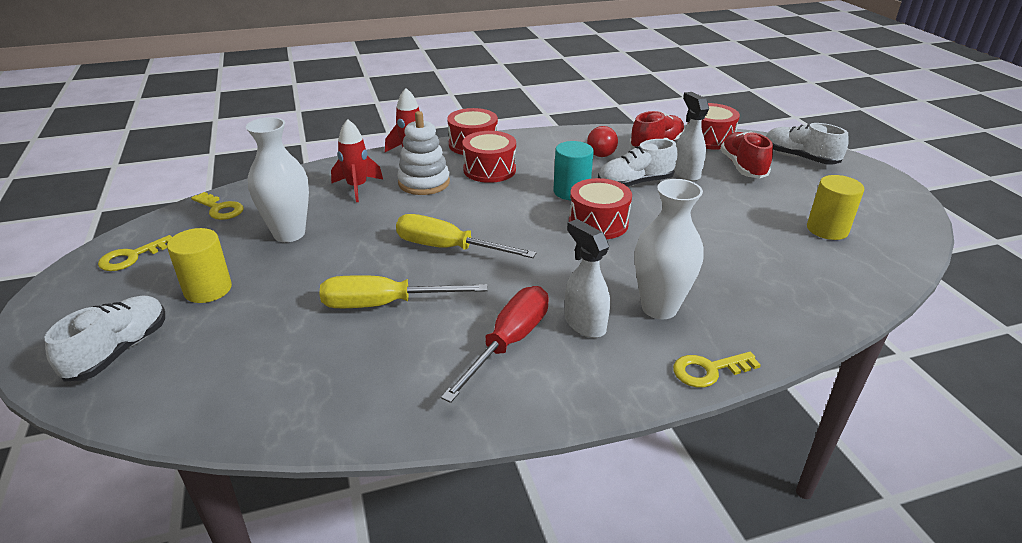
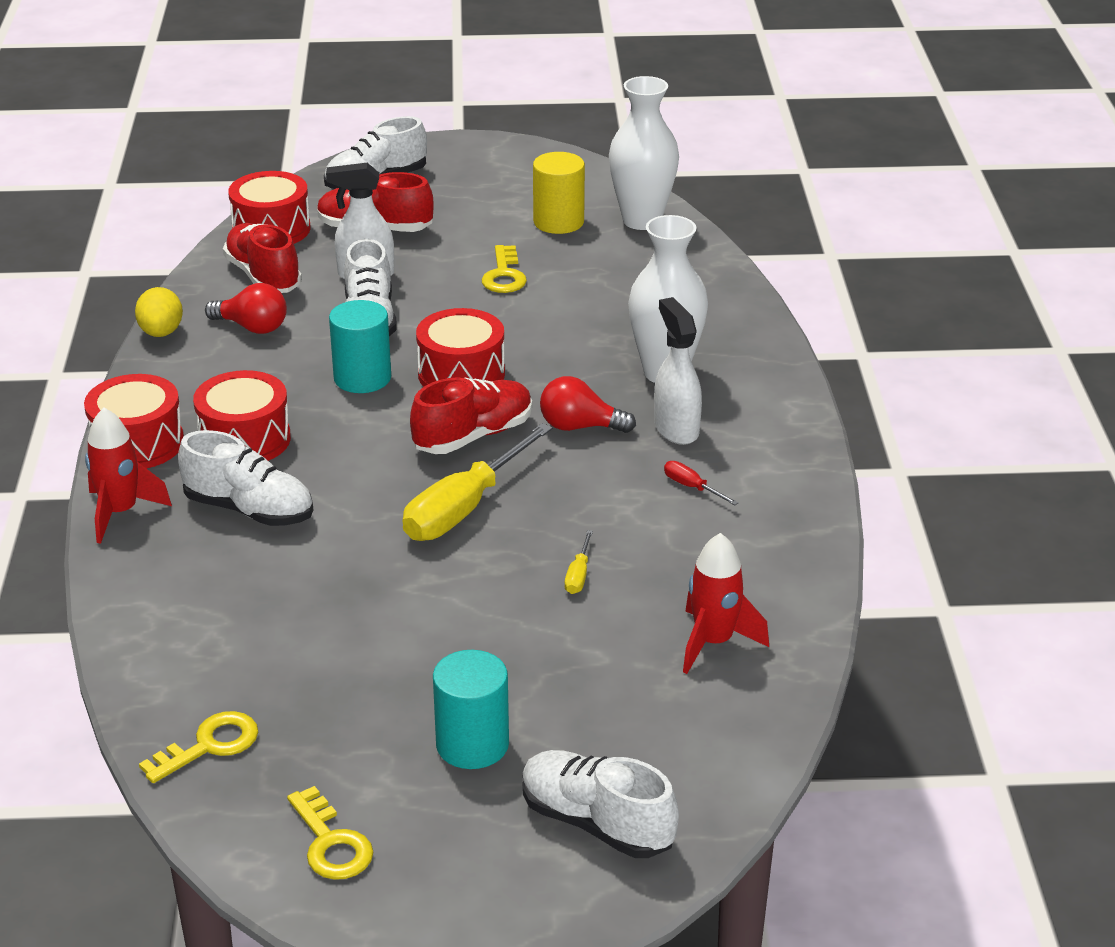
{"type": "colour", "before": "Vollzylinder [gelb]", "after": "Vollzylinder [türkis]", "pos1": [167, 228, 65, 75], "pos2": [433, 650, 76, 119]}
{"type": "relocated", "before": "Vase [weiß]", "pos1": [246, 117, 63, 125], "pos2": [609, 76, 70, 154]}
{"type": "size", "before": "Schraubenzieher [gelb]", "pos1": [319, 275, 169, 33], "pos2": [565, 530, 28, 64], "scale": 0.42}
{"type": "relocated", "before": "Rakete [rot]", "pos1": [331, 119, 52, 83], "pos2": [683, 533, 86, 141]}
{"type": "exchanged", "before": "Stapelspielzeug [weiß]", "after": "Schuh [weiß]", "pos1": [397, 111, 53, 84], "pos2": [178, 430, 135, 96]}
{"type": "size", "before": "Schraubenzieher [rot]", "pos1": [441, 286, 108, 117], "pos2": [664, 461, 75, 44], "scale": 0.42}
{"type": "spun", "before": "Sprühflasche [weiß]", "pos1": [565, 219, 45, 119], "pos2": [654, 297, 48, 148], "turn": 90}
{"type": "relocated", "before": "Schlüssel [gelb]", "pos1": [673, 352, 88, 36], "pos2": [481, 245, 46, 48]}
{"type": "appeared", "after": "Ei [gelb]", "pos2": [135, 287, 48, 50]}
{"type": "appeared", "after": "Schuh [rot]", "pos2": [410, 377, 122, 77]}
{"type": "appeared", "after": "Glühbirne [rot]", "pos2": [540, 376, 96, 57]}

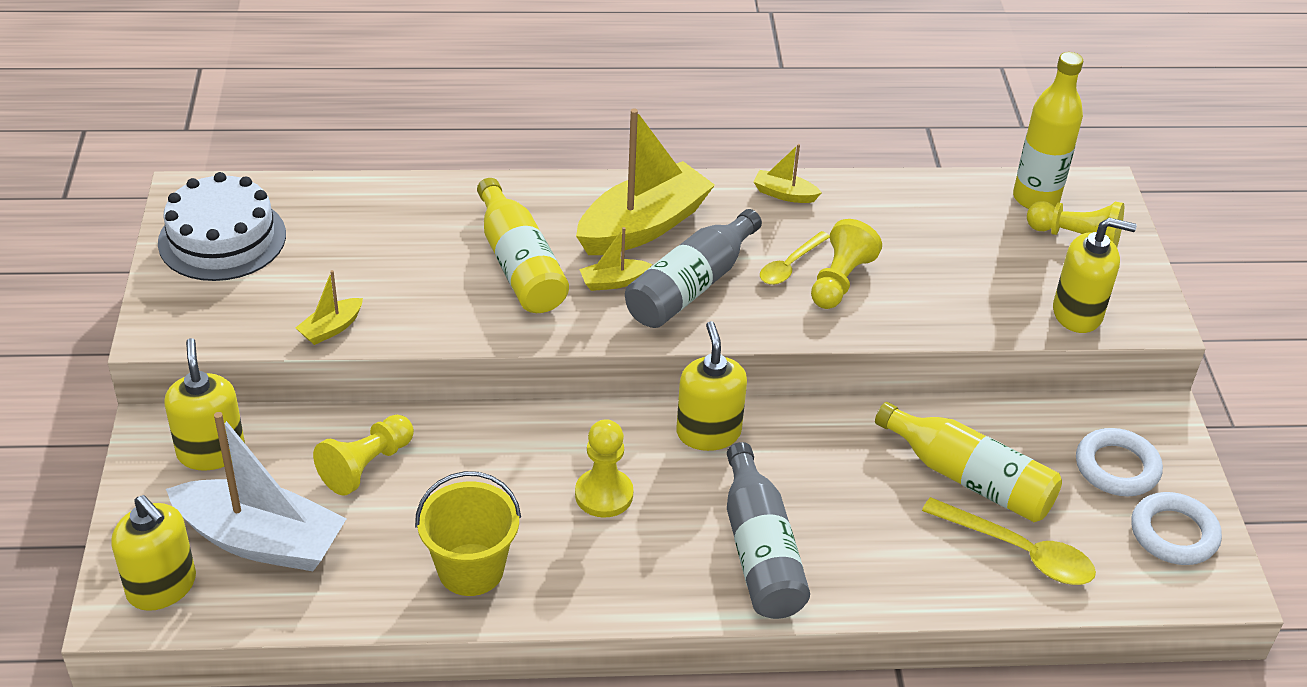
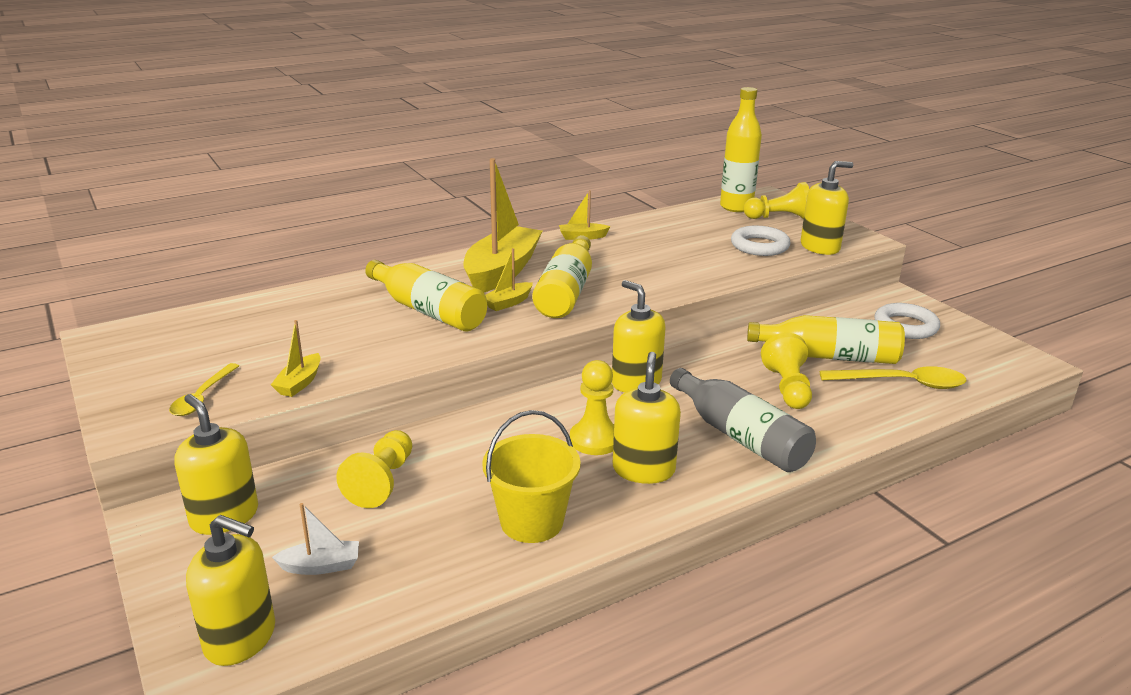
{"type": "missing", "before": "Kuchen [weiß]", "pos1": [158, 172, 128, 109]}
{"type": "size", "before": "Boot [weiß]", "pos1": [166, 412, 181, 159], "pos2": [272, 503, 87, 72], "scale": 0.44}
{"type": "colour", "before": "Flasche [grau]", "after": "Flasche [gelb]", "pos1": [625, 209, 137, 119], "pos2": [532, 235, 60, 83]}
{"type": "relocated", "before": "Löffel [gelb]", "pos1": [760, 231, 70, 54], "pos2": [169, 363, 70, 53]}
{"type": "relocated", "before": "Bauer [gelb]", "pos1": [811, 219, 71, 90], "pos2": [761, 333, 51, 76]}
{"type": "relocated", "before": "Ring [weiß]", "pos1": [1131, 492, 91, 73], "pos2": [731, 226, 60, 30]}
{"type": "appeared", "after": "Seifenspender [gelb]", "pos2": [613, 352, 68, 132]}

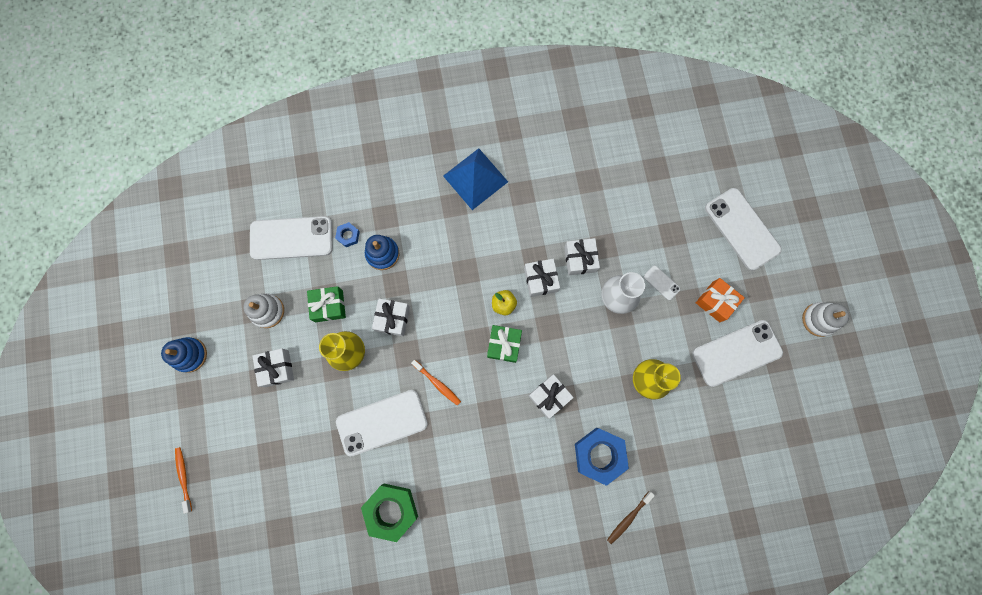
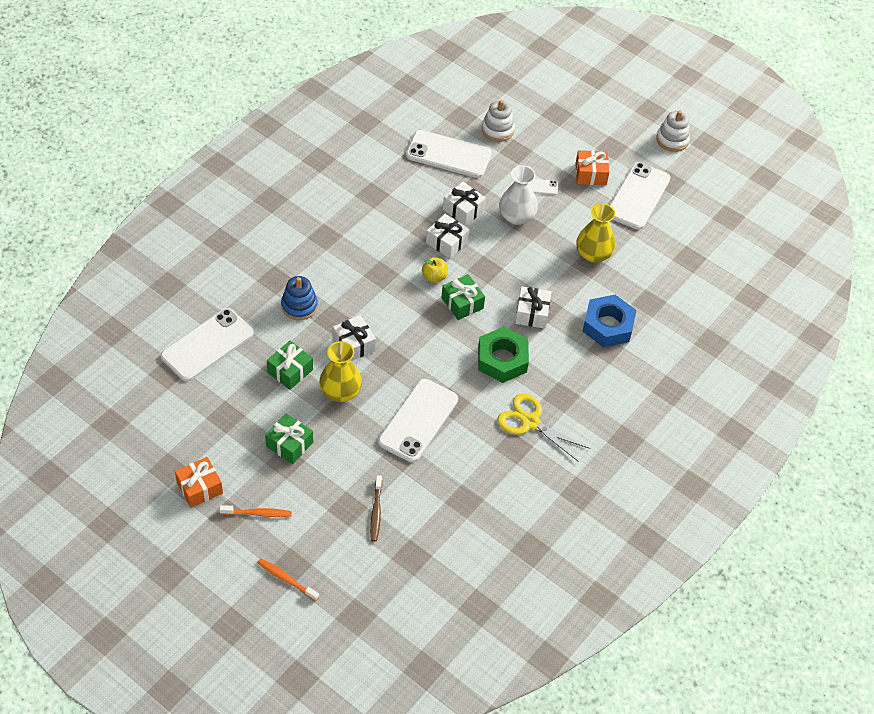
{"type": "exchanged", "before": "Stapelspielzeug [blau]", "after": "Geschenk [orange]", "pos1": [161, 337, 46, 36], "pos2": [175, 457, 48, 51]}
{"type": "relocated", "before": "Stapelspielzeug [weiß]", "pos1": [243, 293, 41, 35], "pos2": [482, 100, 33, 42]}
{"type": "colour", "before": "Geschenk [weiß]", "after": "Geschenk [grün]", "pos1": [252, 348, 42, 39], "pos2": [265, 413, 48, 51]}
{"type": "missing", "before": "Sechskantmutter [blau]", "pos1": [335, 222, 25, 25]}
{"type": "relocated", "before": "Sechskantmutter [grün]", "pos1": [361, 483, 57, 59], "pos2": [478, 327, 51, 56]}
{"type": "relocated", "before": "Zahnbürste [orange]", "pos1": [411, 360, 50, 46], "pos2": [220, 505, 72, 12]}
{"type": "missing", "before": "Pyramide [blau]", "pos1": [443, 148, 65, 62]}
{"type": "relocated", "before": "Zahnbürste [braun]", "pos1": [607, 491, 48, 53], "pos2": [370, 475, 12, 67]}
{"type": "relocated", "before": "Handy [weiß]", "pos1": [705, 188, 77, 82], "pos2": [406, 130, 86, 48]}
{"type": "appeared", "after": "Schere [gelb]", "pos2": [497, 393, 94, 69]}

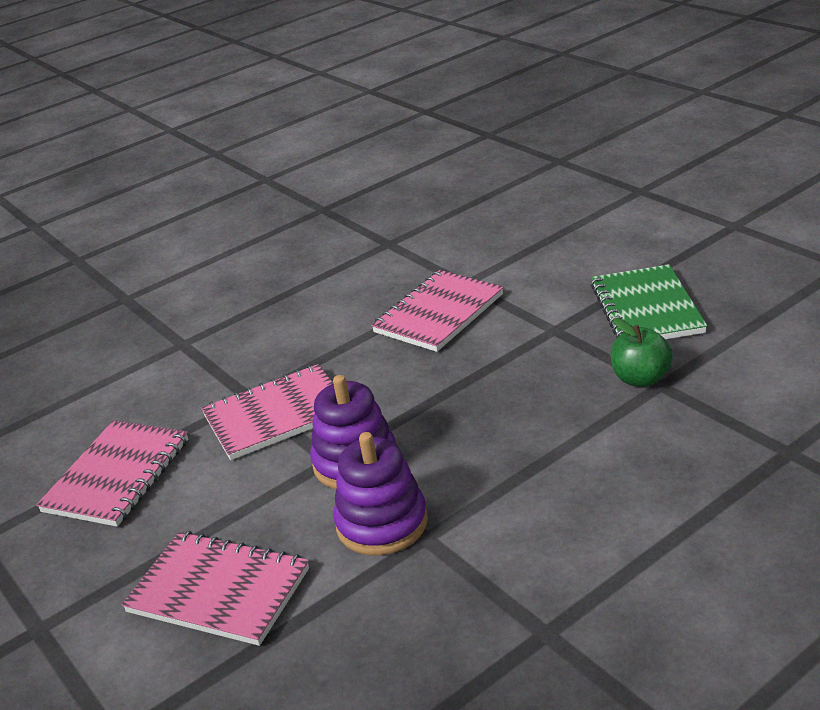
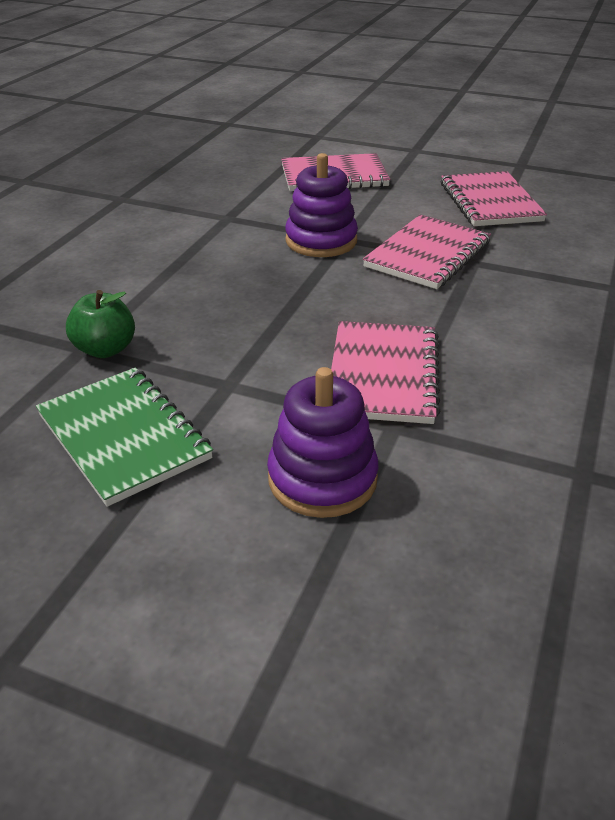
{"type": "relocated", "before": "Stapelspielzeug [lila]", "pos1": [333, 432, 95, 124], "pos2": [267, 367, 112, 151]}

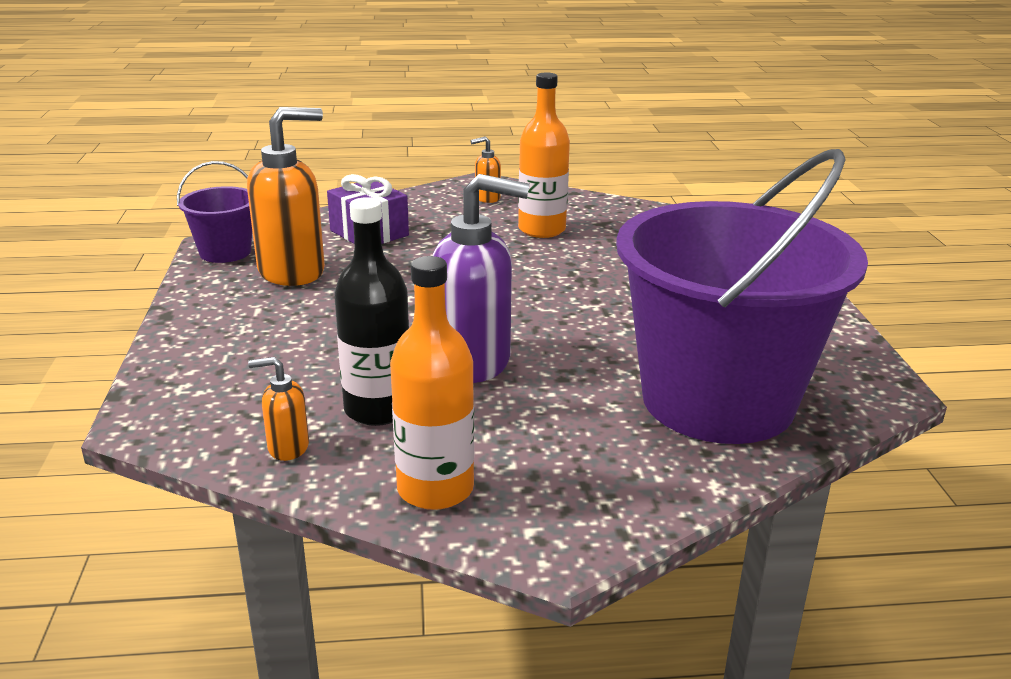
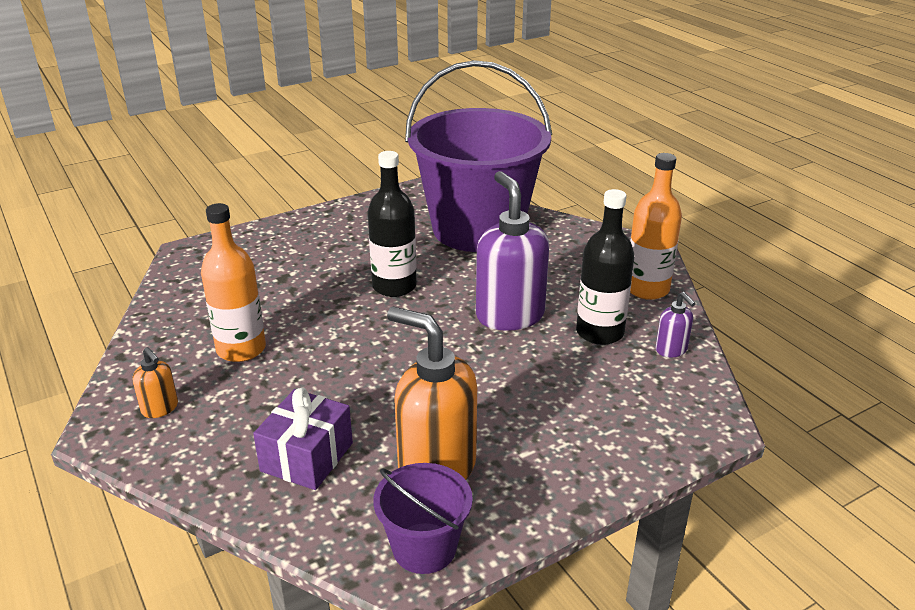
{"type": "colour", "before": "Seifenspender [orange]", "after": "Seifenspender [lila]", "pos1": [248, 357, 61, 104], "pos2": [655, 292, 41, 65]}
{"type": "appeared", "after": "Flasche [schwarz]", "pos2": [368, 151, 49, 146]}

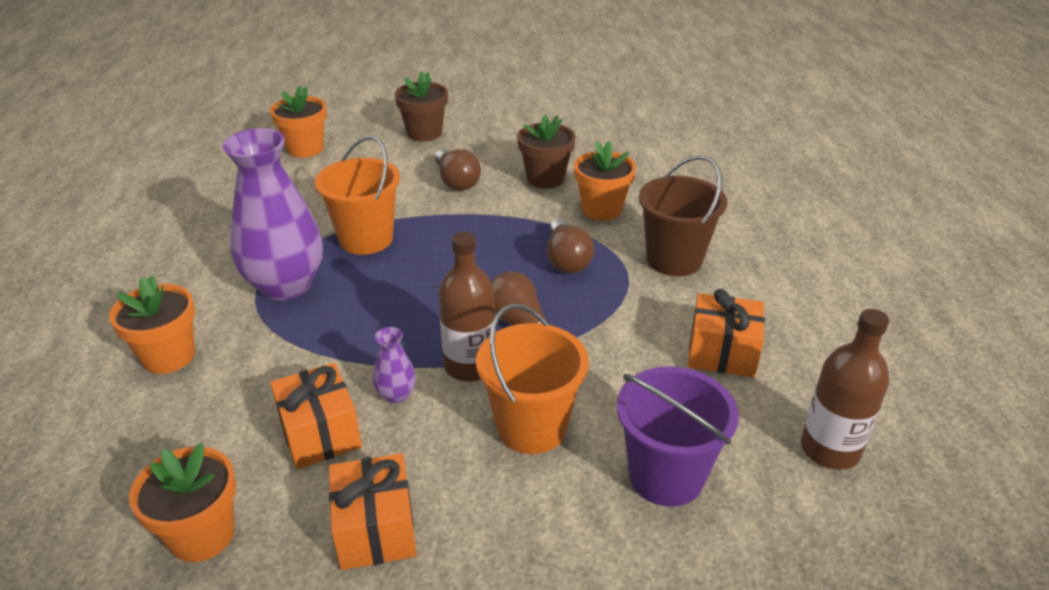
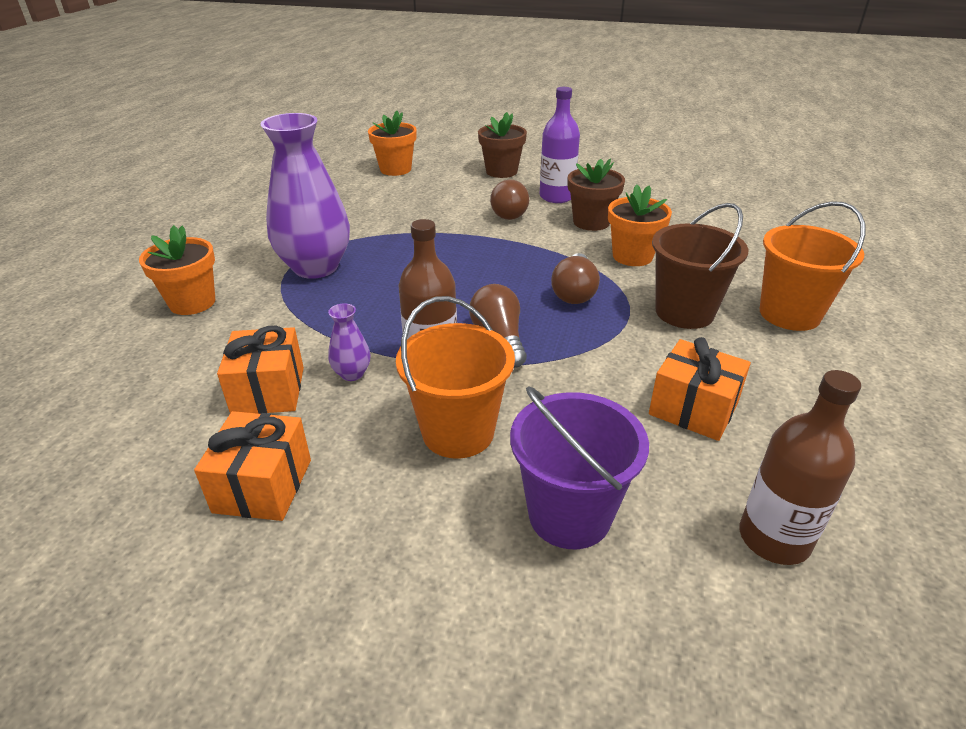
{"type": "missing", "before": "Blumentopf [orange]", "pos1": [129, 443, 107, 119]}
{"type": "relocated", "before": "Eimer [orange]", "pos1": [315, 136, 85, 119], "pos2": [760, 201, 105, 130]}
{"type": "appeared", "after": "Flasche [lila]", "pos2": [540, 87, 40, 116]}

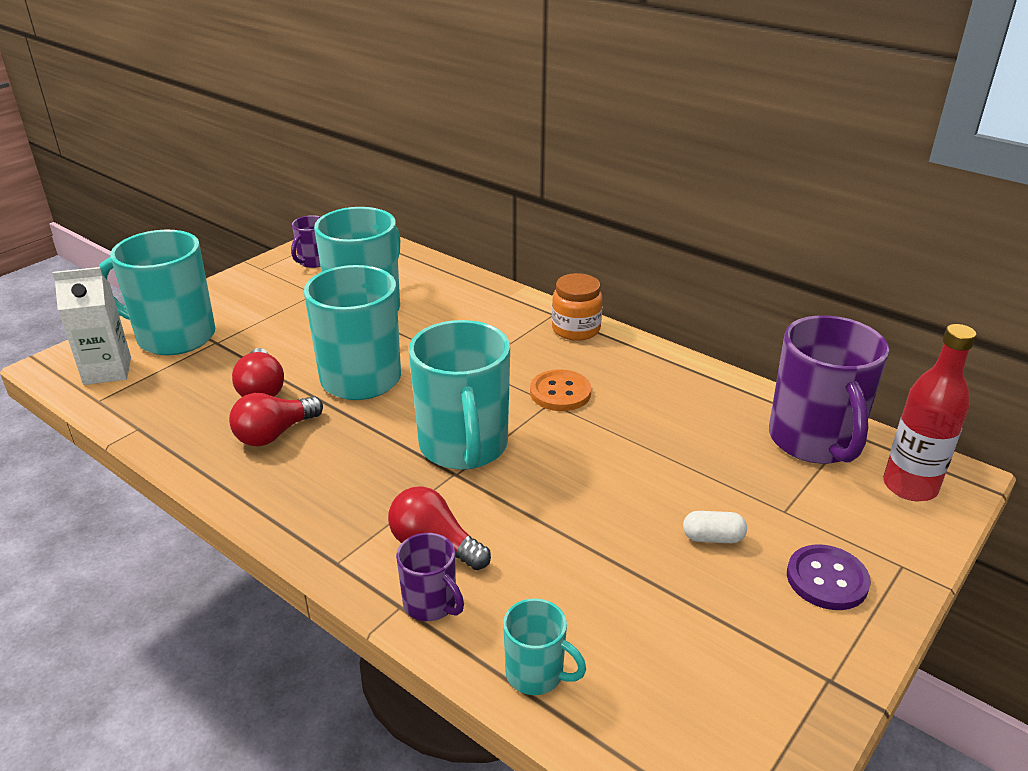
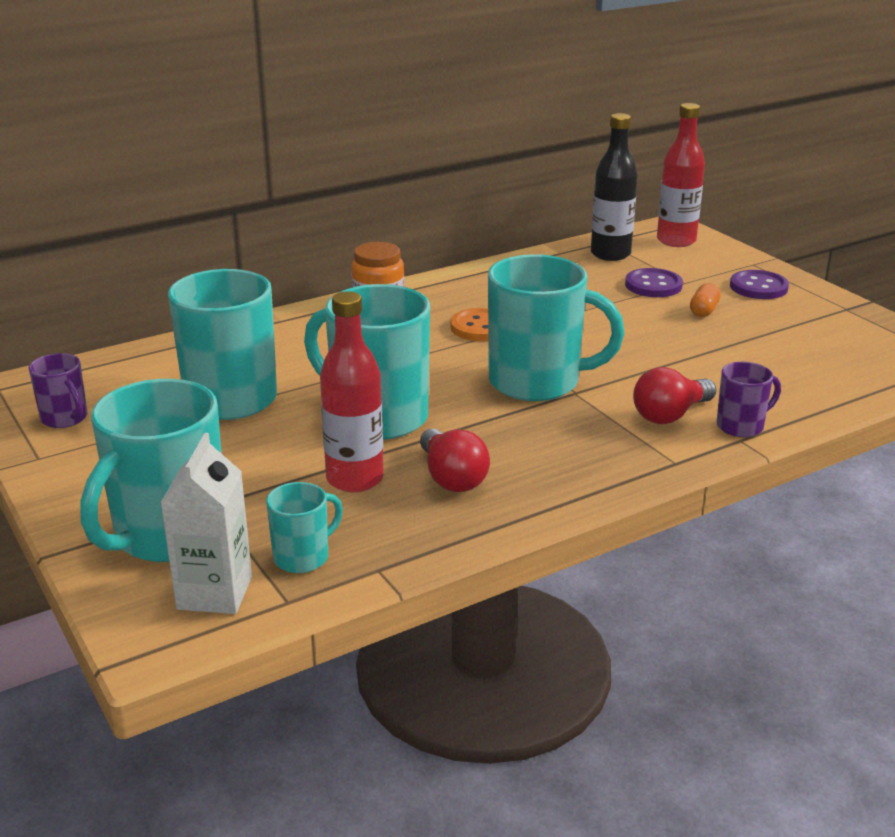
{"type": "exchanged", "before": "Glühbirne [rot]", "after": "Flasche [rot]", "pos1": [232, 348, 52, 49], "pos2": [320, 291, 64, 201]}
{"type": "relocated", "before": "Tasse [türkis]", "pos1": [503, 598, 83, 97], "pos2": [266, 482, 77, 91]}
{"type": "colour", "before": "Kapsel [weiß]", "after": "Kapsel [orange]", "pos1": [683, 511, 64, 32], "pos2": [690, 283, 31, 34]}
{"type": "exchanged", "before": "Tasse [lila]", "after": "Flasche [schwarz]", "pos1": [769, 315, 120, 149], "pos2": [591, 113, 47, 148]}
{"type": "appeared", "after": "Knopf [lila]", "pos2": [625, 268, 58, 29]}

